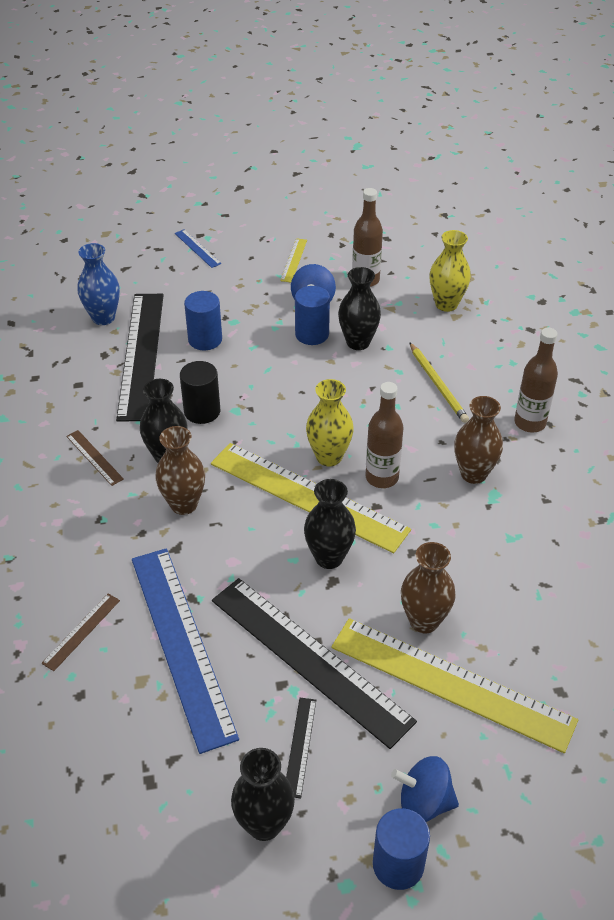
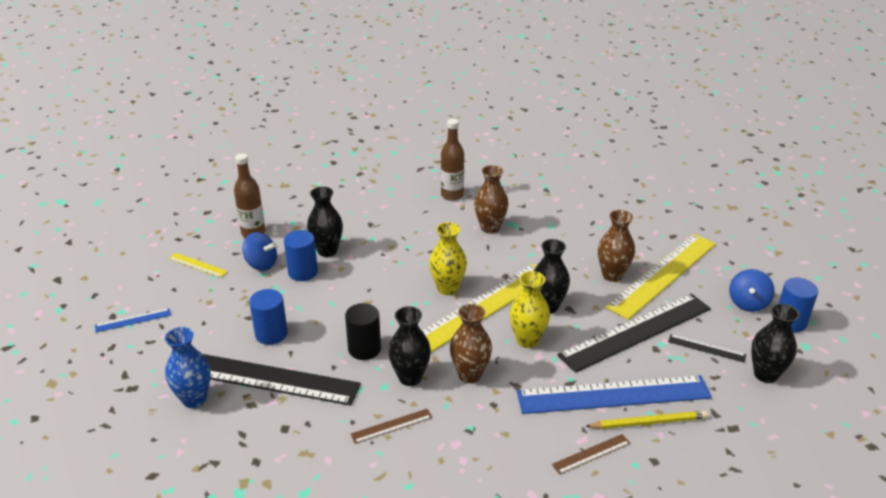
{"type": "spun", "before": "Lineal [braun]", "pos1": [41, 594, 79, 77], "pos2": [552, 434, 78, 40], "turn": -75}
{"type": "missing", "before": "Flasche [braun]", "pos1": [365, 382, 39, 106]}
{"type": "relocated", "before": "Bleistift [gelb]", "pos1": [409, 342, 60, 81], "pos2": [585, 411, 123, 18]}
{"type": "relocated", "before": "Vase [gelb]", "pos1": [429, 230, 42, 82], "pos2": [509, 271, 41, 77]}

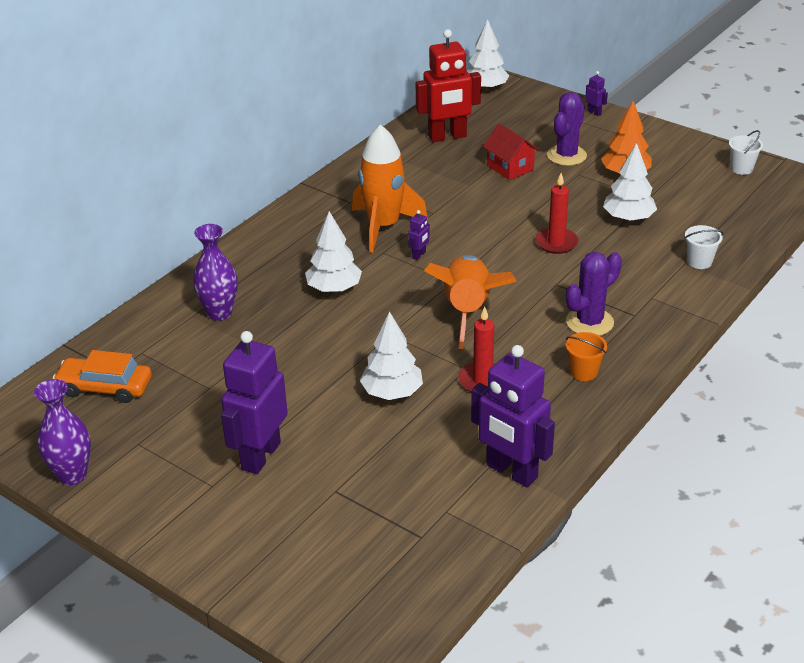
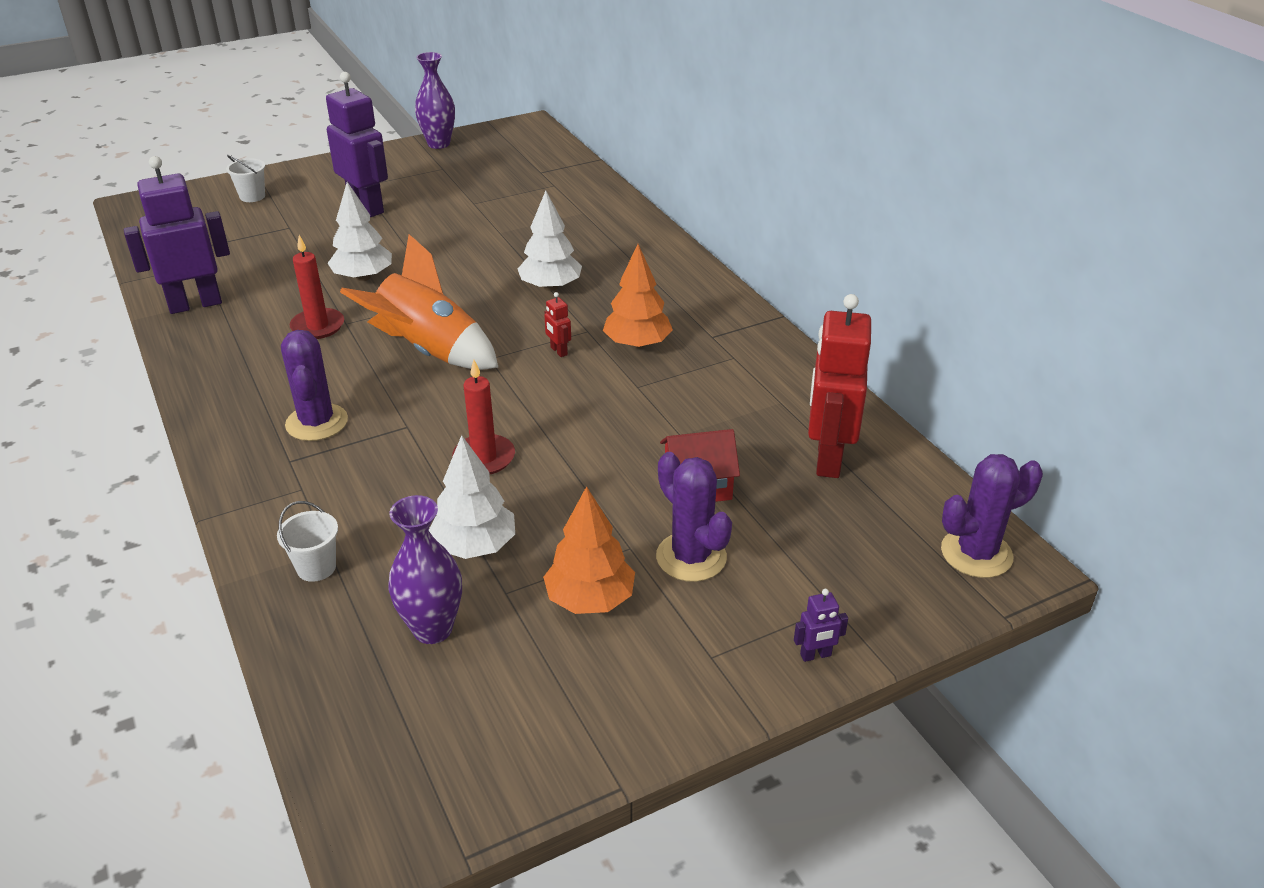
{"type": "missing", "before": "Auto [orange]", "pos1": [53, 350, 99, 53]}
{"type": "relocated", "before": "Vase [lila]", "pos1": [193, 224, 45, 97], "pos2": [388, 495, 74, 149]}
{"type": "exchanged", "before": "Rakete [orange]", "after": "Baum [orange]", "pos1": [352, 124, 76, 129], "pos2": [603, 244, 70, 105]}
{"type": "colour", "before": "Roboter [lila]", "after": "Roboter [rot]", "pos1": [408, 210, 22, 50], "pos2": [544, 292, 27, 65]}
{"type": "exchanged", "before": "Baum [weiß]", "after": "Kaktus [lila]", "pos1": [467, 19, 42, 72], "pos2": [941, 454, 102, 124]}
{"type": "missing", "before": "Eimer [orange]", "pos1": [566, 332, 41, 49]}
{"type": "relocated", "before": "Eimer [weiß]", "pos1": [729, 130, 34, 45], "pos2": [226, 155, 39, 47]}

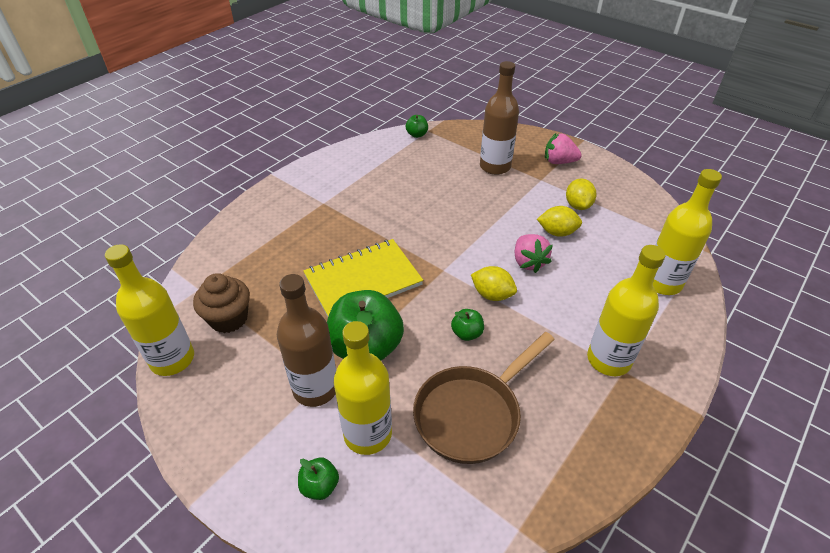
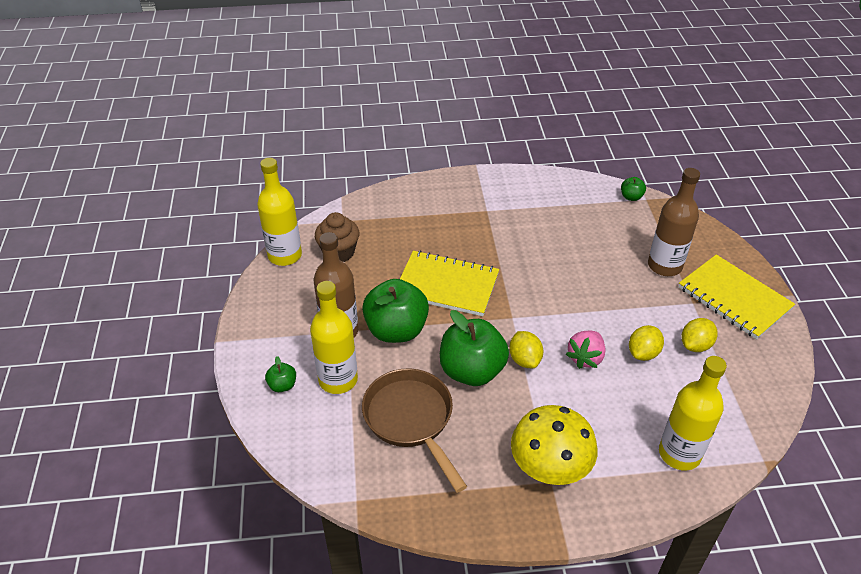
{"type": "spun", "before": "Pfanne [braun]", "pos1": [413, 332, 142, 132], "pos2": [362, 368, 105, 125], "turn": 60}
{"type": "size", "before": "Apfel [grün]", "pos1": [451, 309, 33, 32], "pos2": [440, 310, 69, 76], "scale": 2.25}
{"type": "spun", "before": "Zitrone [gelb]", "pos1": [537, 206, 45, 31], "pos2": [629, 325, 35, 36], "turn": 75}
{"type": "exchanged", "before": "Erdbeere [rosa]", "after": "Notizbuch [gelb]", "pos1": [545, 133, 37, 31], "pos2": [679, 255, 116, 85]}
{"type": "exchanged", "before": "Flasche [gelb]", "after": "Pilz [gelb]", "pos1": [587, 245, 78, 131], "pos2": [511, 405, 86, 80]}

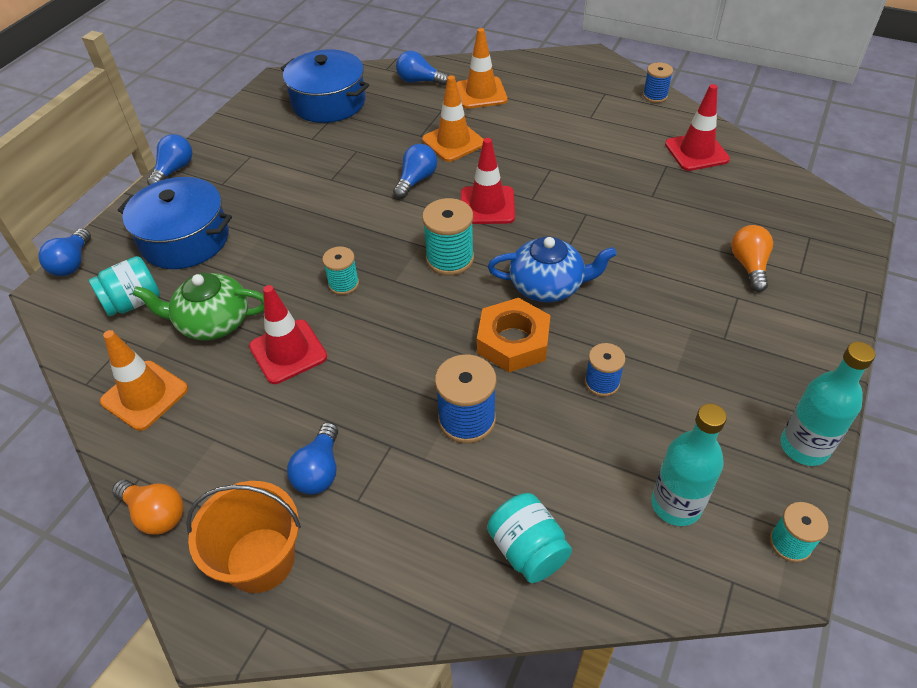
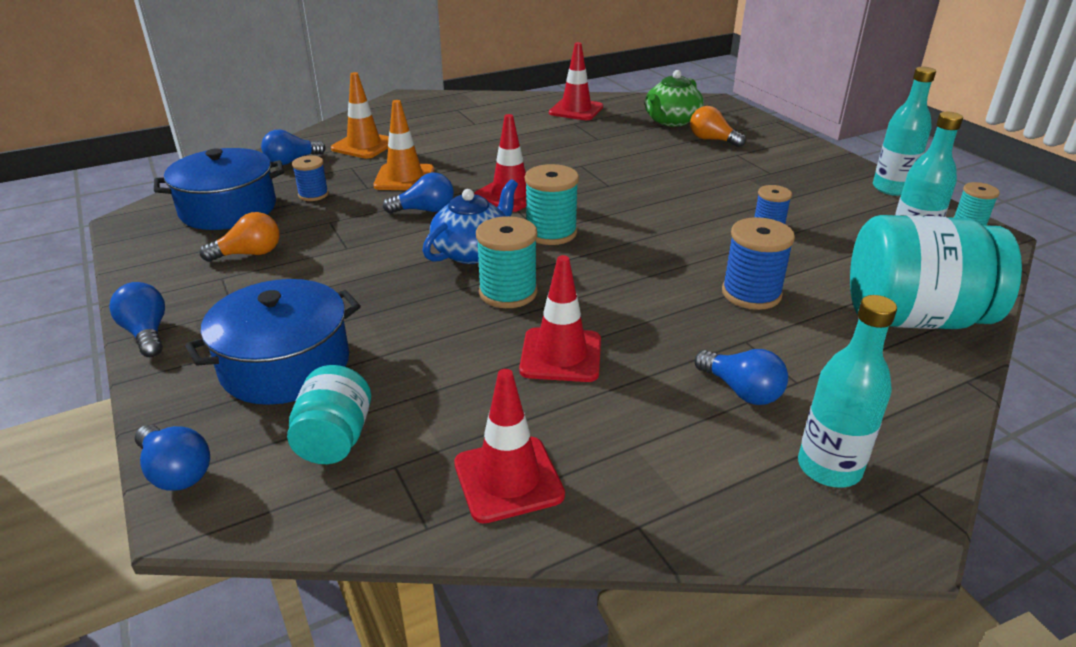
{"type": "colour", "before": "Leitkegel [orange]", "after": "Leitkegel [rot]", "pos1": [100, 330, 88, 101], "pos2": [454, 369, 111, 155]}
{"type": "relocated", "before": "Glühbirne [orange]", "pos1": [112, 479, 71, 56], "pos2": [200, 212, 80, 50]}
{"type": "relocated", "before": "Teekanne [grün]", "pos1": [133, 273, 131, 68], "pos2": [645, 70, 59, 57]}
{"type": "exchanged", "before": "Eimer [orange]", "after": "Flasche [türkis]", "pos1": [186, 481, 115, 112], "pos2": [798, 295, 99, 193]}
{"type": "size", "before": "Garnrolle [türkis]", "pos1": [322, 246, 37, 49], "pos2": [476, 216, 61, 92], "scale": 1.6}
{"type": "spun", "before": "Glühbirne [blau]", "pos1": [393, 144, 44, 55], "pos2": [383, 173, 71, 41], "turn": 105}
{"type": "missing", "before": "Sechskantmutter [orange]", "pos1": [477, 298, 74, 74]}
{"type": "size", "before": "Einmachglas [türkis]", "pos1": [487, 493, 85, 90], "pos2": [850, 215, 172, 114], "scale": 1.91}
{"type": "relocated", "before": "Teekanne [blau]", "pos1": [488, 236, 129, 67], "pos2": [422, 179, 96, 85]}
{"type": "relocated", "before": "Garnrolle [blau]", "pos1": [643, 62, 30, 41], "pos2": [292, 155, 37, 46]}

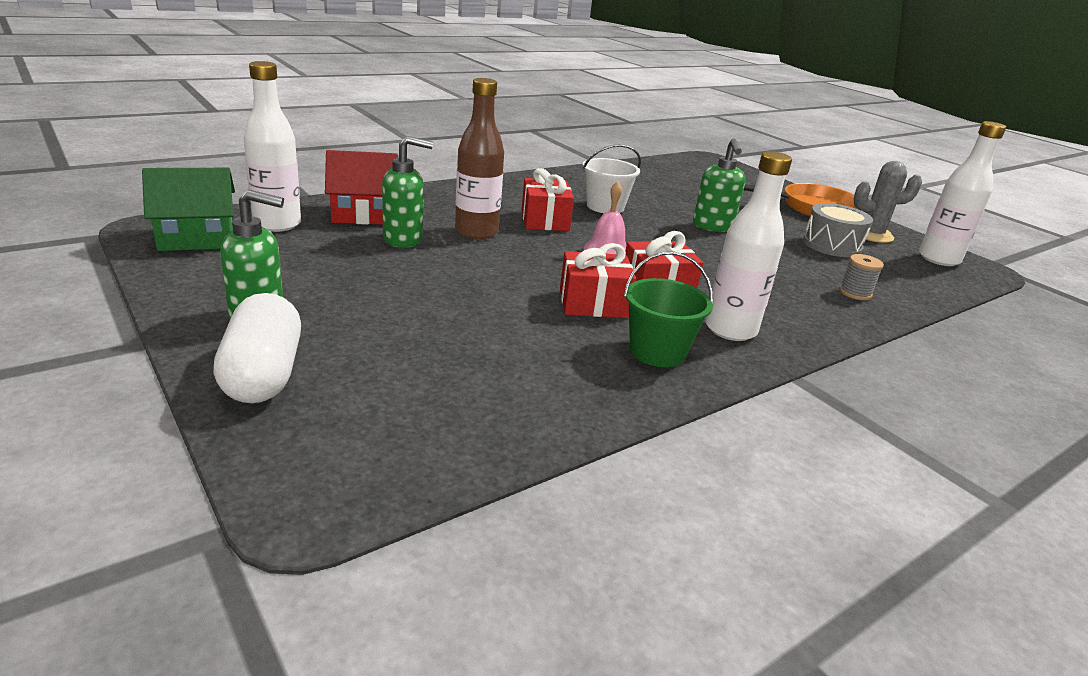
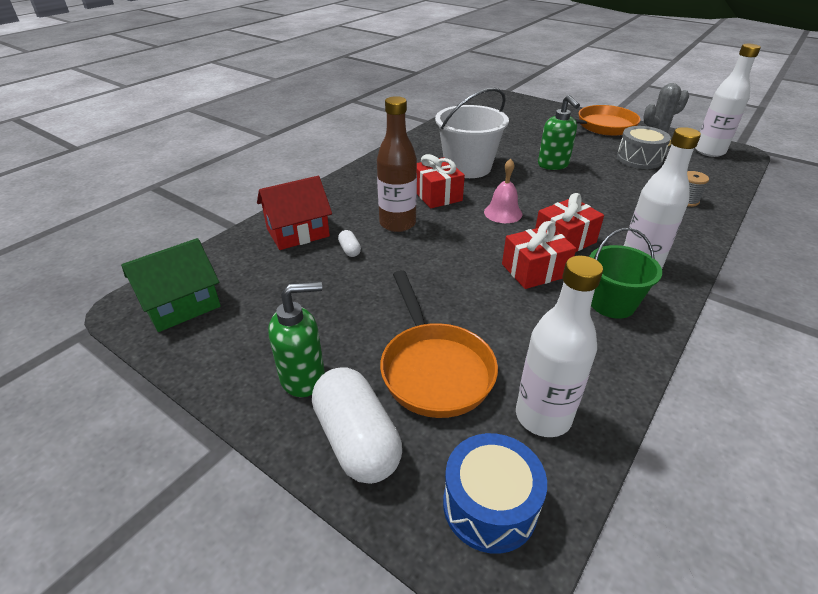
{"type": "relocated", "before": "Flasche [weiß]", "pos1": [244, 61, 57, 171], "pos2": [516, 255, 87, 182]}
{"type": "exchanged", "before": "Seifenspender [grün]", "after": "Kapsel [weiß]", "pos1": [382, 136, 51, 112], "pos2": [338, 230, 23, 27]}
{"type": "size", "before": "Eimer [weiß]", "pos1": [583, 144, 58, 69], "pos2": [435, 88, 74, 90], "scale": 1.51}
{"type": "appeared", "after": "Pfanne [orange]", "pos2": [380, 270, 118, 148]}
{"type": "appeared", "after": "Trommel [blau]", "pos2": [443, 433, 104, 121]}

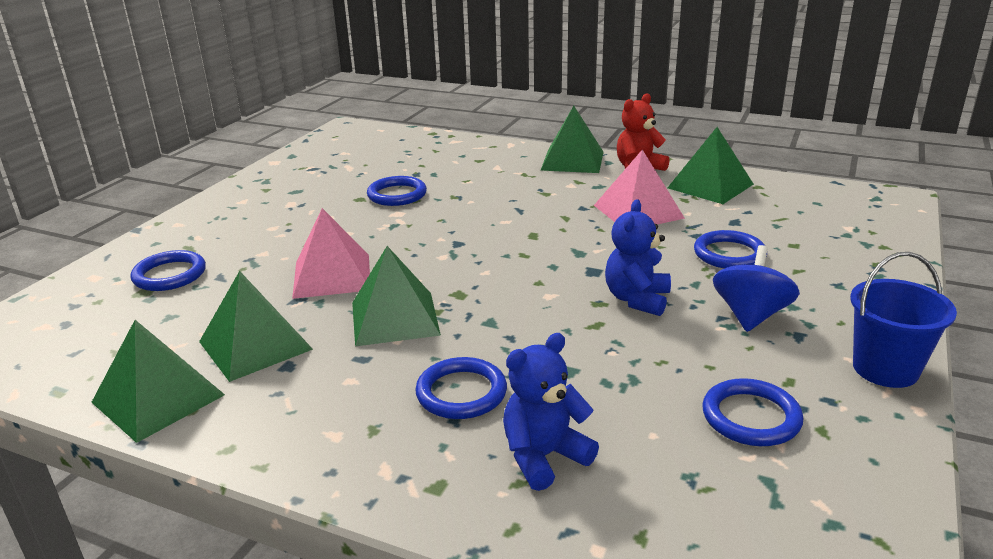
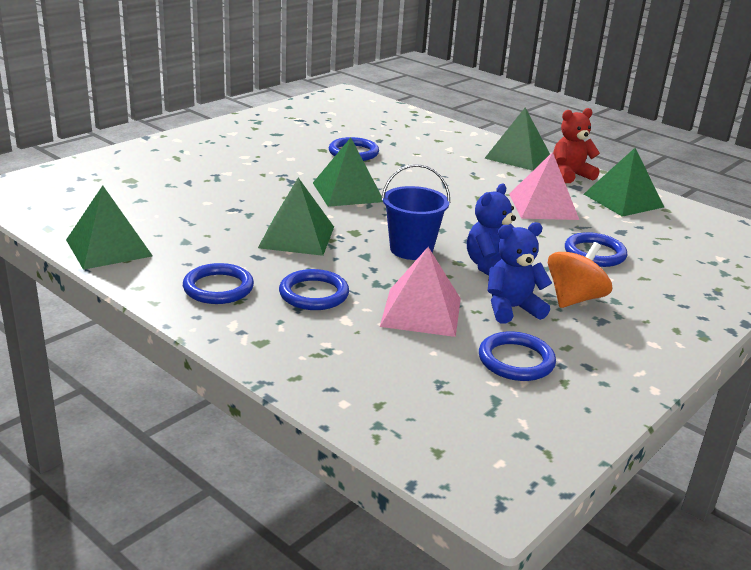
{"type": "relocated", "before": "Ring [blau]", "pos1": [131, 250, 75, 41], "pos2": [183, 263, 71, 41]}
{"type": "relocated", "before": "Pyramide [grün]", "pos1": [199, 271, 114, 111], "pos2": [313, 138, 70, 69]}
{"type": "relocated", "before": "Pyramide [rosa]", "pos1": [292, 208, 78, 91], "pos2": [380, 247, 81, 90]}
{"type": "relocated", "before": "Teddybär [blau]", "pos1": [503, 333, 96, 158], "pos2": [488, 222, 64, 102]}
{"type": "colour", "before": "Kreisel [blau]", "after": "Kreisel [orange]", "pos1": [713, 245, 87, 87], "pos2": [548, 242, 64, 66]}
{"type": "relocated", "before": "Eimer [blau]", "pos1": [850, 252, 107, 136], "pos2": [381, 164, 69, 96]}

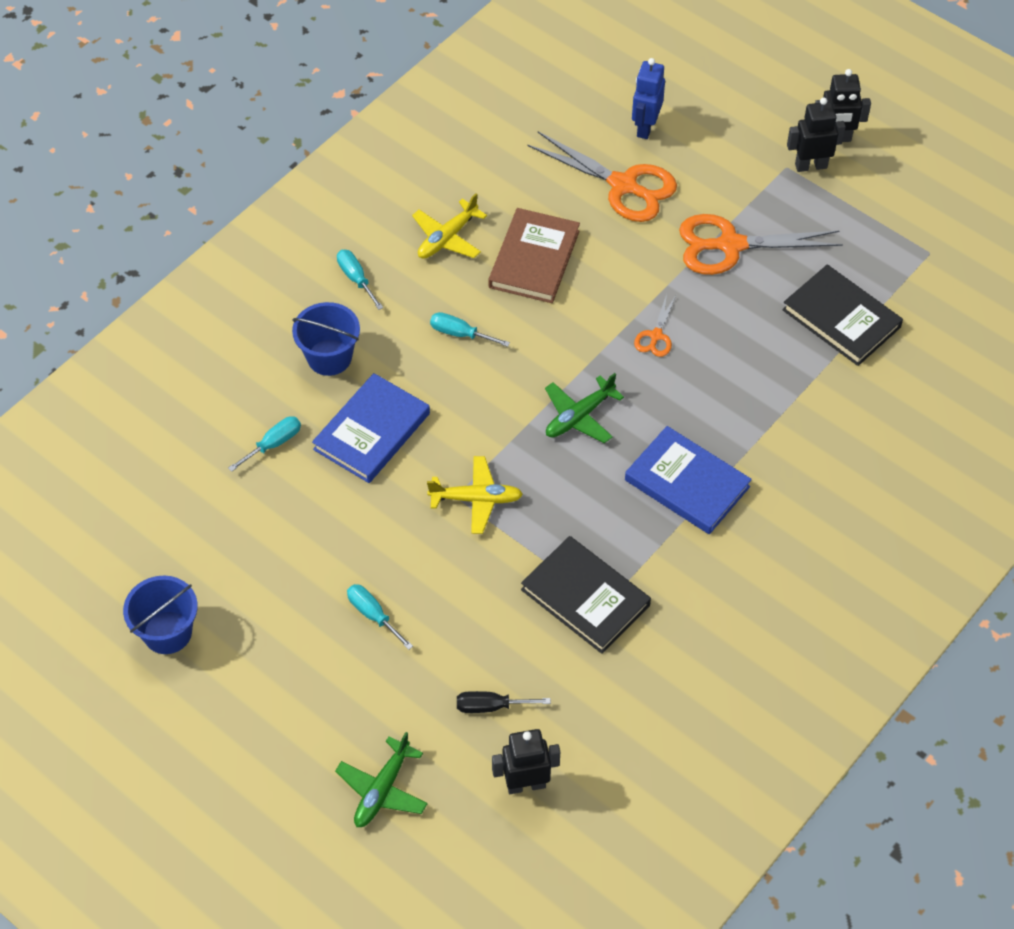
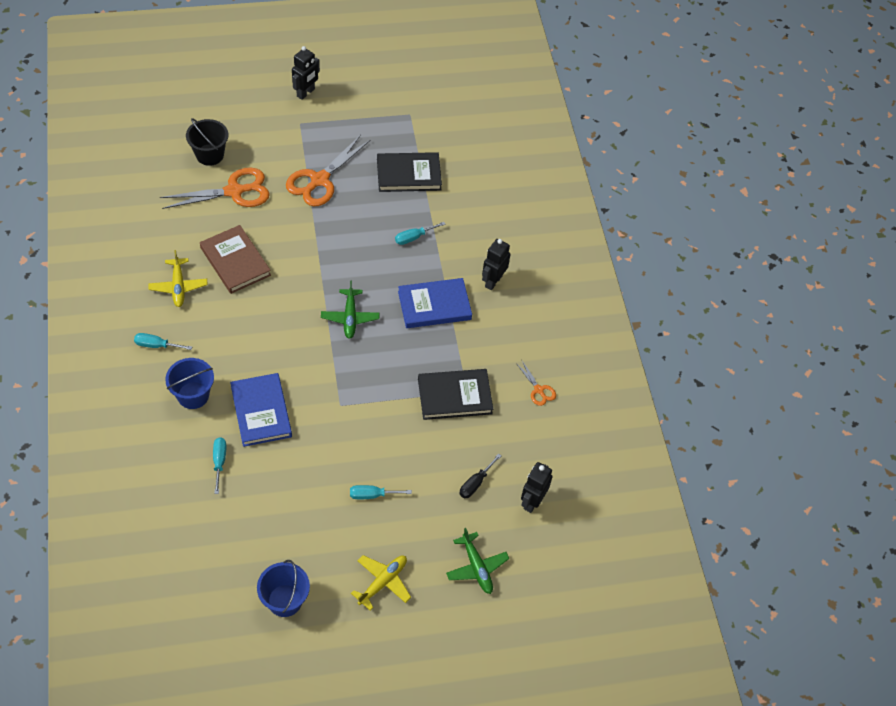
{"type": "relocated", "before": "Flugzeug [gelb]", "pos1": [427, 456, 96, 78], "pos2": [351, 555, 60, 56]}
{"type": "relocated", "before": "Schraubenzieher [türkis]", "pos1": [430, 312, 80, 35], "pos2": [395, 222, 50, 23]}
{"type": "exchanged", "before": "Roboter [blau]", "after": "Eimer [schwarz]", "pos1": [632, 58, 33, 81], "pos2": [186, 118, 42, 48]}
{"type": "relocated", "before": "Schere [orange]", "pos1": [634, 294, 42, 63], "pos2": [516, 361, 40, 45]}
{"type": "relocated", "before": "Roboter [schwarz]", "pos1": [787, 97, 59, 75], "pos2": [482, 239, 29, 51]}

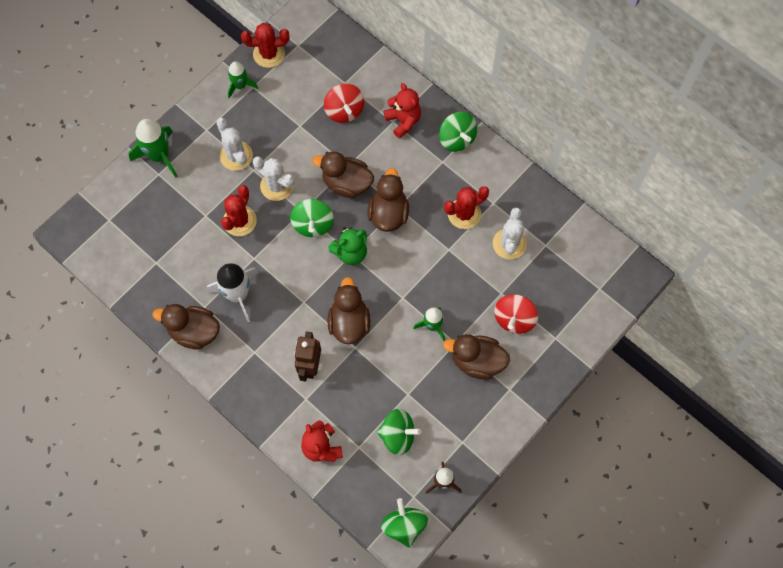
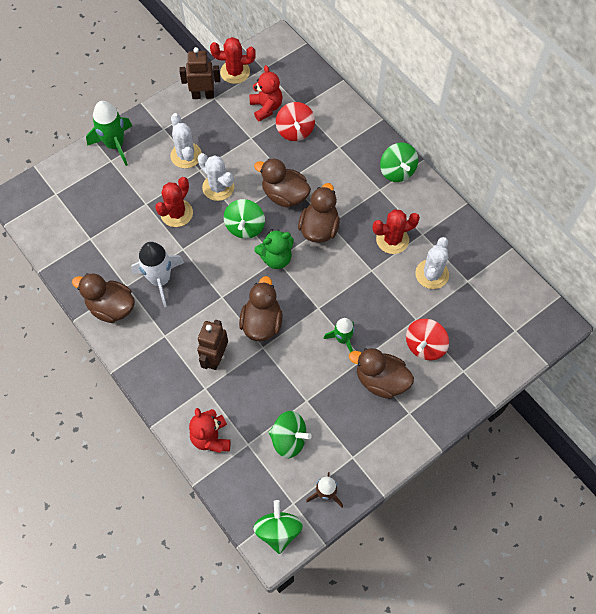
{"type": "exchanged", "before": "Rakete [grün]", "after": "Roboter [braun]", "pos1": [228, 61, 30, 37], "pos2": [179, 47, 42, 52]}
{"type": "relocated", "before": "Teddybär [rot]", "pos1": [384, 83, 37, 56], "pos2": [249, 65, 33, 57]}

